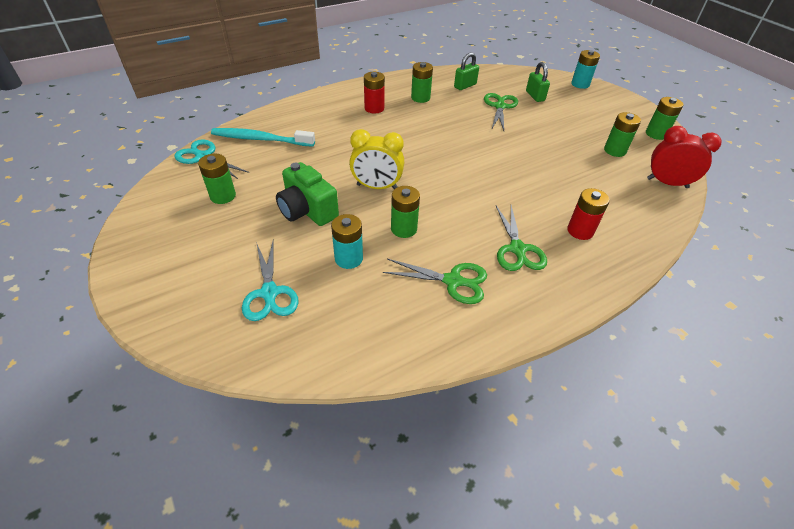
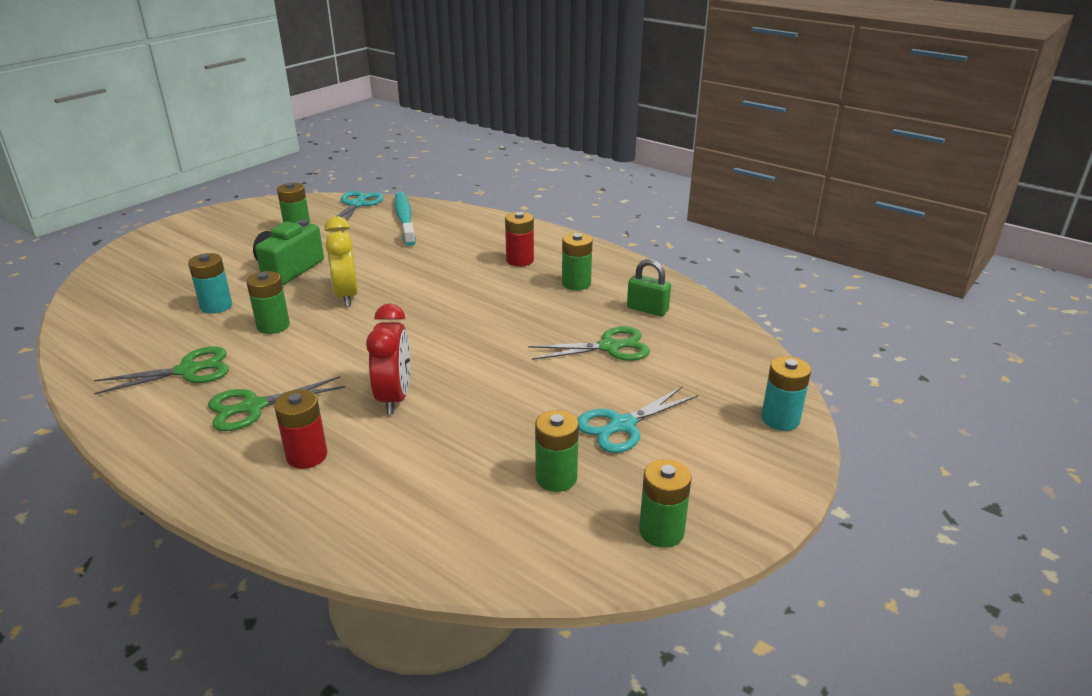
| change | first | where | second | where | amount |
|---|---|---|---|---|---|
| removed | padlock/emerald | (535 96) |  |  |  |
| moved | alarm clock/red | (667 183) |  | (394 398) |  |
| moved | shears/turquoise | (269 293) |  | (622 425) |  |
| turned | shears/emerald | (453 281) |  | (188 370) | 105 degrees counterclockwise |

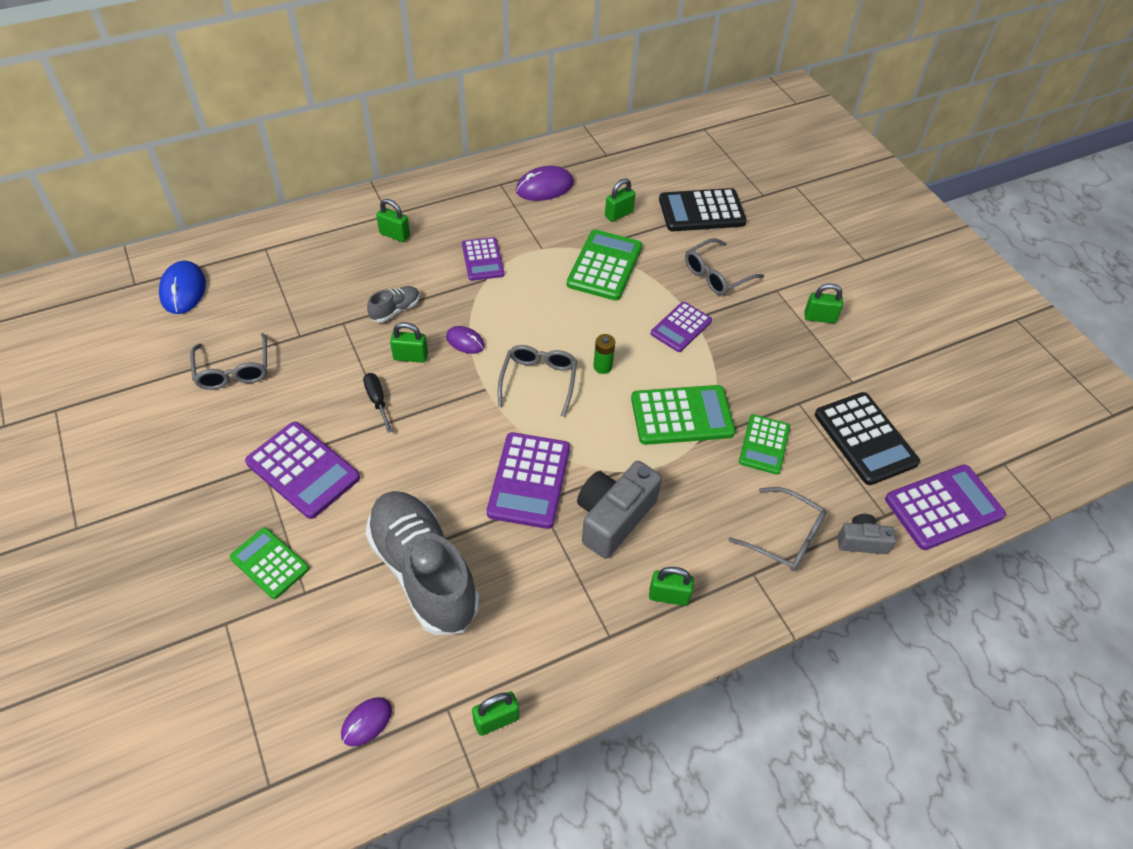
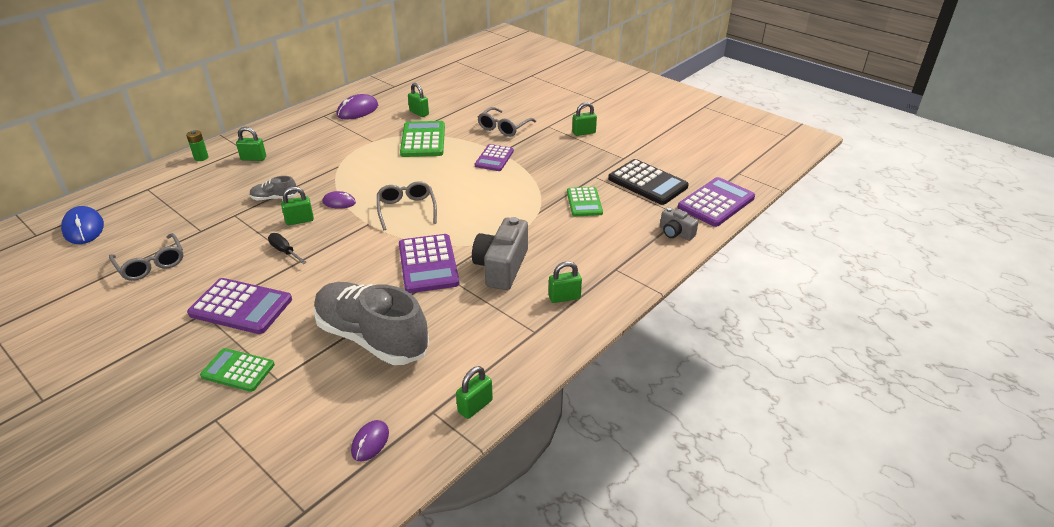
| change | first | where | second | where | amount |
|---|---|---|---|---|---|
| turned | padlock/emerald | (619 214) |  | (419 113) | 75 degrees counterclockwise |
| removed | calculator/jet-black | (701 211) |  |  |  |
| removed | calculator/royal purple | (483 260) |  |  |  |
| turned | sneaker/ash-grey | (395 310) |  | (274 198) | 120 degrees counterclockwise |
| moved | power cell/emerald | (602 366) |  | (201 158) |  |
| removed | calculator/emerald | (682 415) |  |  |  |
| removed | eyeglasses/ash-grey | (785 537) |  |  |  |
| turned | compact camera/ash-grey | (861 541) |  | (675 233) | 120 degrees counterclockwise |

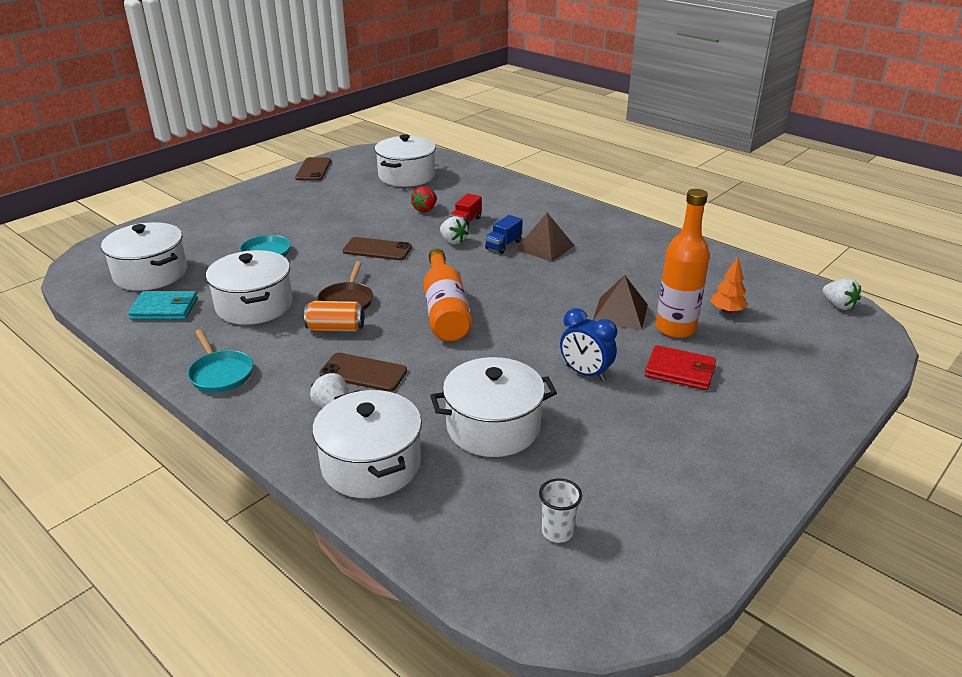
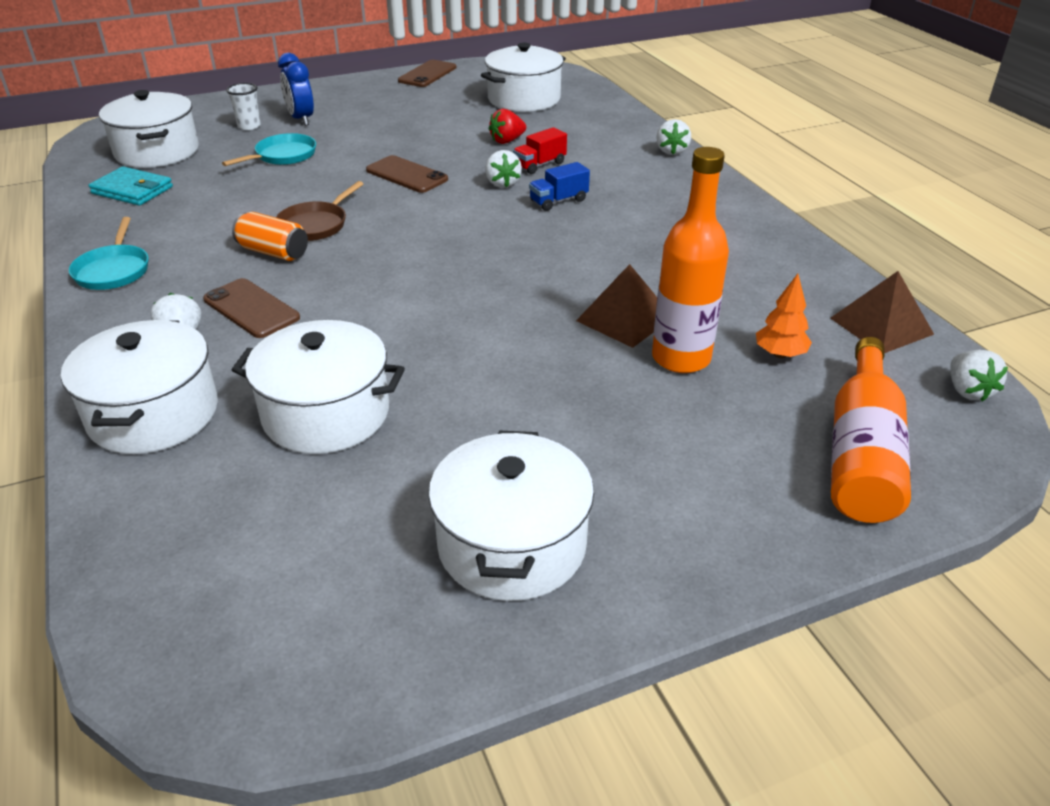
| change | first | where | second | where | amount |
|---|---|---|---|---|---|
| moved | pyramid/dark brown | (545 247) |  | (881 326) |  |
| moved | drink bottle/orange | (445 310) |  | (862 453) |  |
| moved | cooking pot/pure white | (254 305) |  | (512 544) |  |
| moved | alarm clock/blue | (585 373) |  | (301 119) |  |
| removed | card wallet/red | (680 371) |  |  |  |
| moved | tumbler/pure white | (557 532) |  | (249 126) |  |
| added |  |  | toy strawberry/pure white | (671 151) |  |

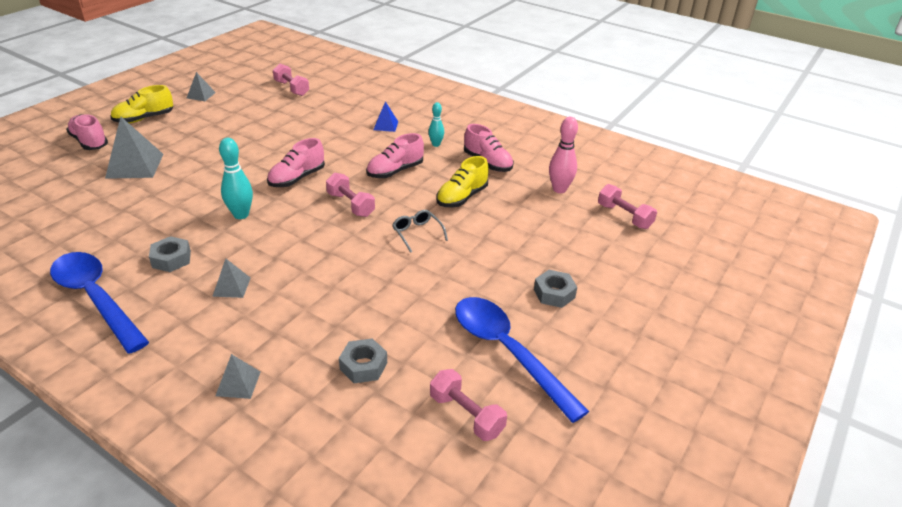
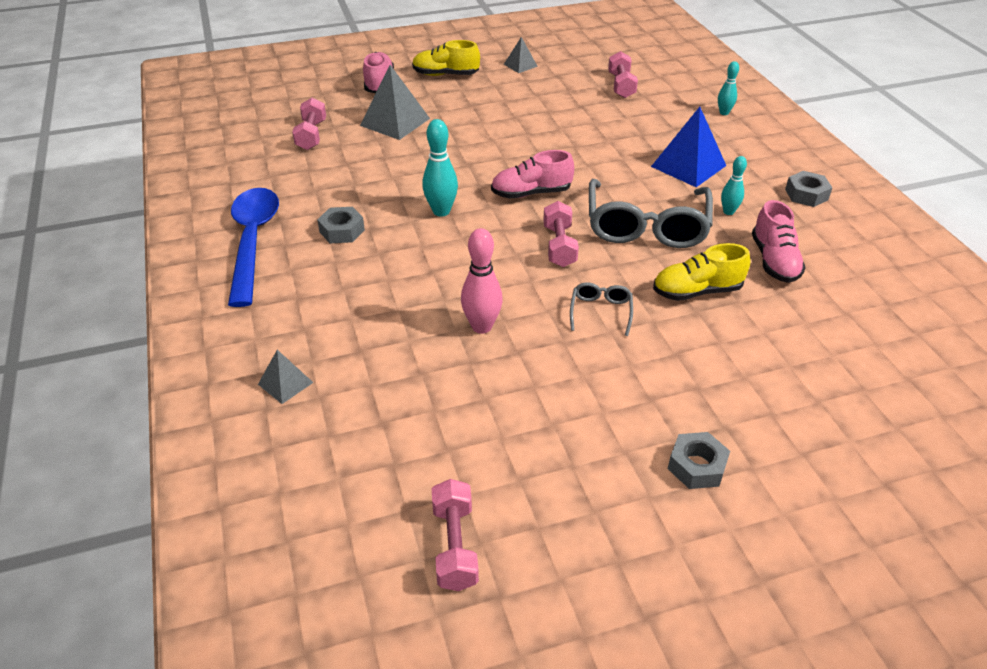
| change | first | where | second | where | amount |
|---|---|---|---|---|---|
| resized | pyramid/blue | (386 125) |  | (688 166) | x1.85 |
| moved | skittle/rosy | (559 189) |  | (482 326) |  |
| replaced | sneaker/rosy | (395 171) | eyeglasses/ash-grey | (646 226) |  |
| moved | free weight/rosy | (624 216) |  | (311 135) |  |
| removed | pyramid/ash-grey | (231 287) |  |  |  |
| removed | spoon/blue | (507 351) |  |  |  |
| moved | hexagon nut/ash-grey | (363 366) |  | (806 194) |  |
| added |  |  | skittle/turquoise | (724 113) |  |

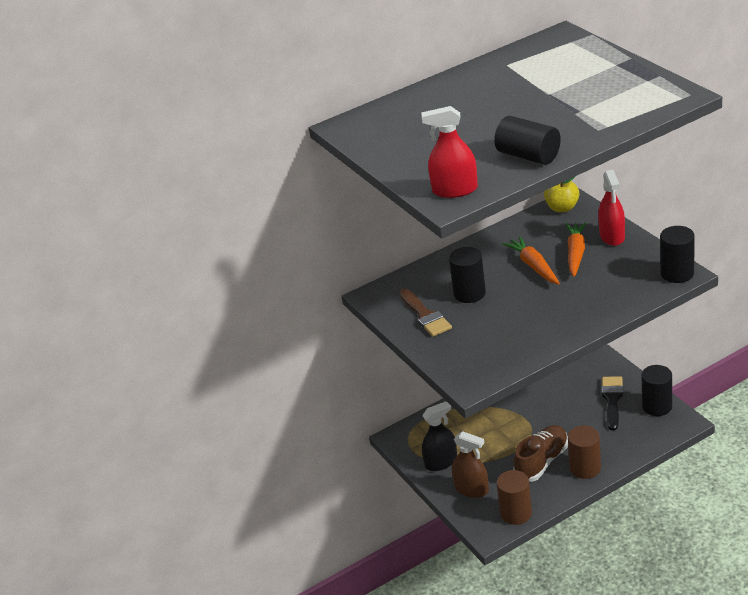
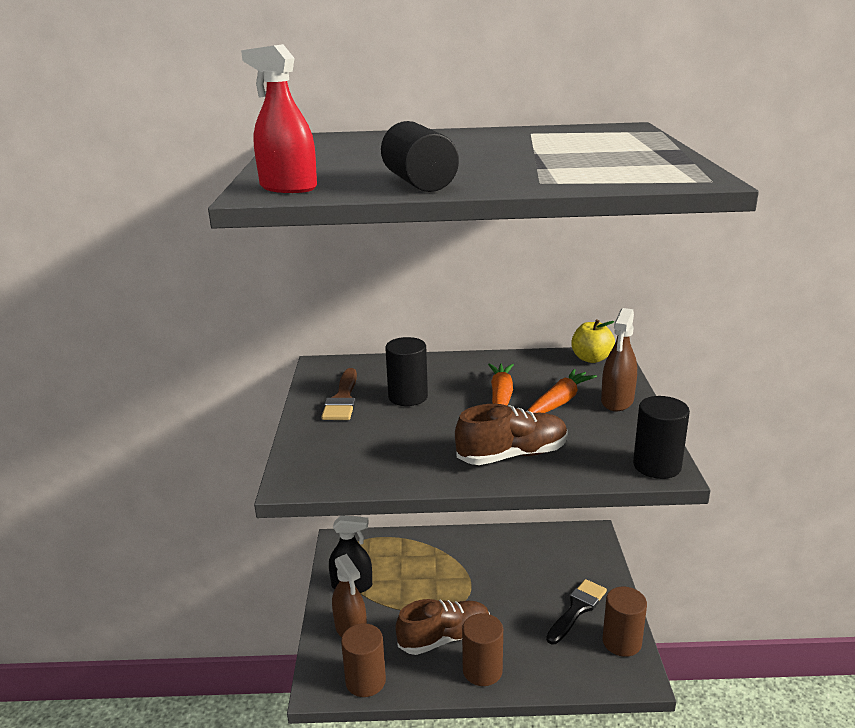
| change | first | where | second | where | amount |
|---|---|---|---|---|---|
| recoloured | spray cleaner/red | (612 236) | spray cleaner/dark brown | (617 401) |  |
| recoloured | cylinder shape/jet-black | (657 406) | cylinder shape/dark brown | (621 642) |  |
| added |  |  | sneaker/dark brown | (512 455) |  |

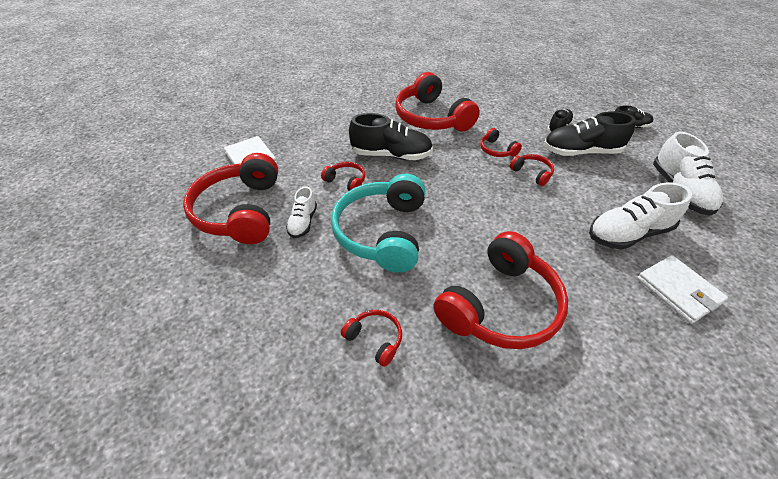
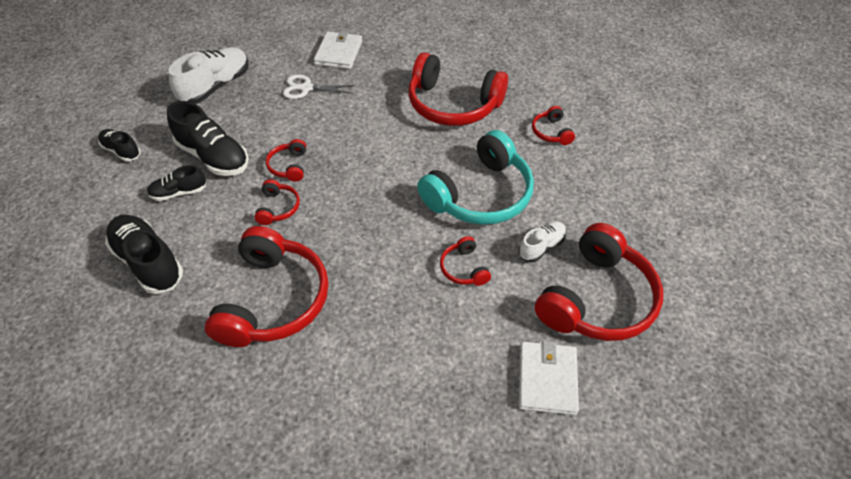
| change | first | where | second | where | amount |
|---|---|---|---|---|---|
| moved | sneaker/jet-black | (391 155) |  | (148 262) |  |
| replaced | sneaker/pure white | (628 233) | shears/pure white | (306 88) |  |
| turned | headphones/red | (500 305) |  | (453 104) | 150 degrees counterclockwise |

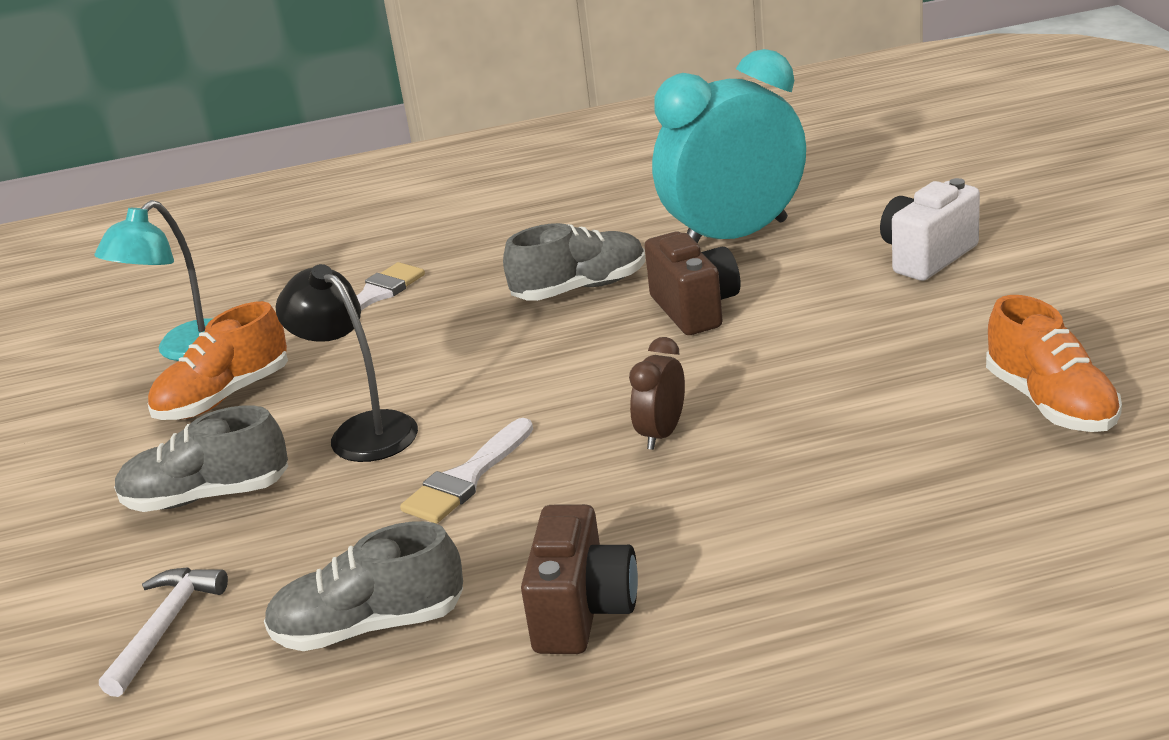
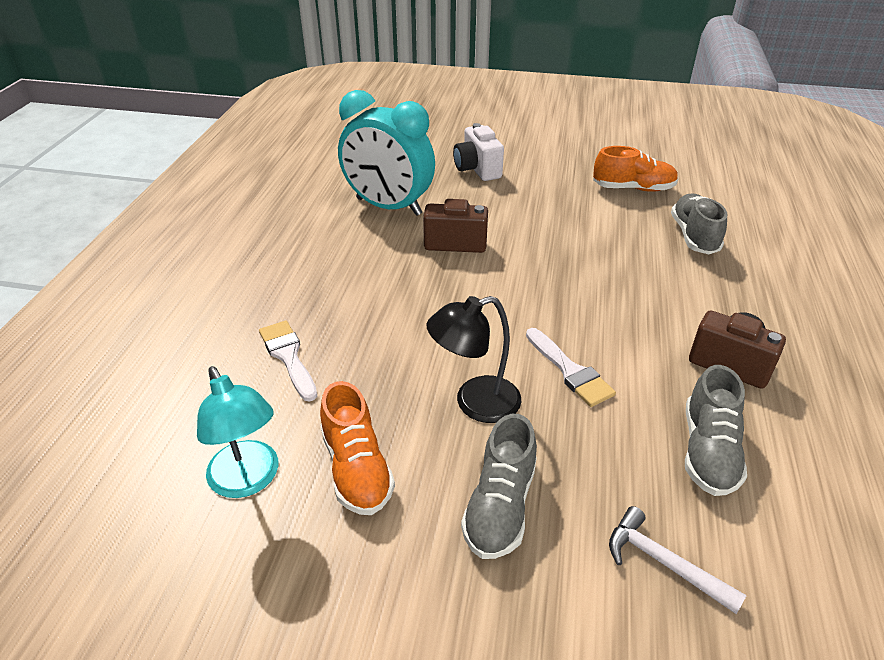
| change | first | where | second | where | amount |
|---|---|---|---|---|---|
| turned | alarm clock/turquoise | (734 236) |  | (388 207) | 60 degrees counterclockwise |
| moved | sneaker/ash-grey | (580 288) |  | (694 236) |  |
| removed | alarm clock/dark brown | (661 434) |  |  |  |

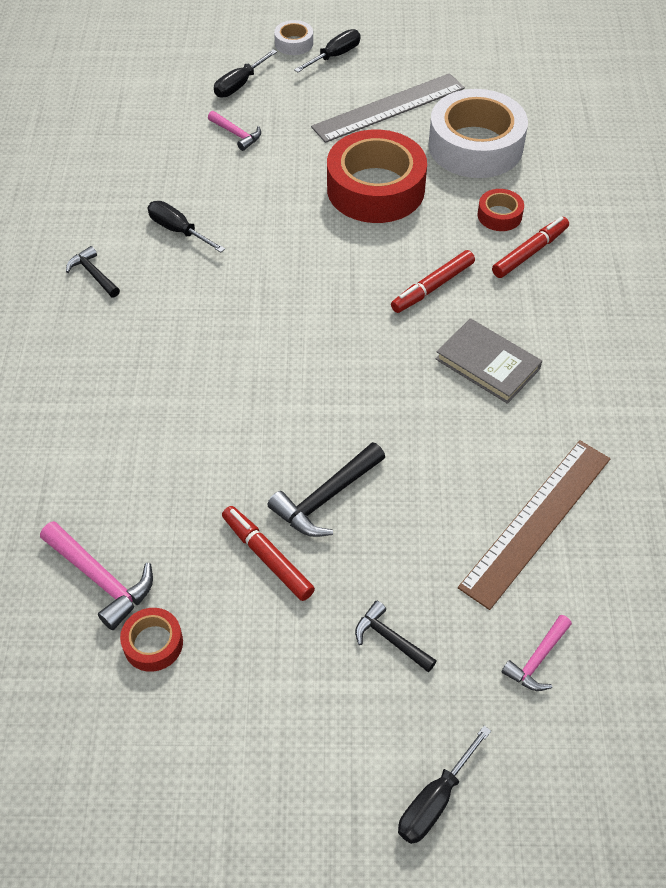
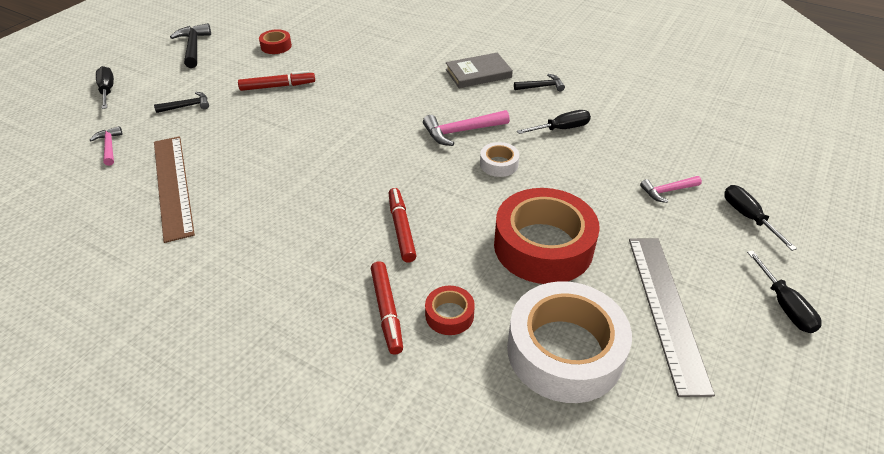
| change | first | where | second | where | amount |
|---|---|---|---|---|---|
| moved | sticky tape/pure white | (294 43) |  | (499 164) |  |
| moved | hardback/ash-grey | (487 364) |  | (478 73) |  |
| moved | carpenter's hammer/jet-black | (325 498) |  | (193 47) |  |
| moved | carpenter's hammer/rosy | (101 579) |  | (461 132) |  |

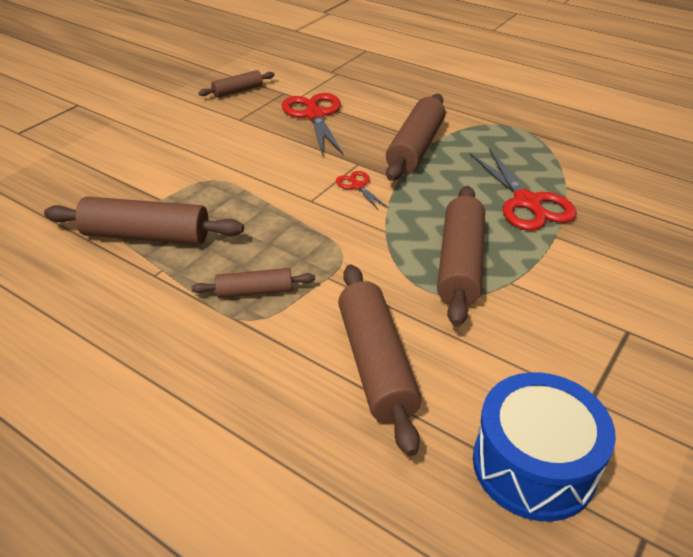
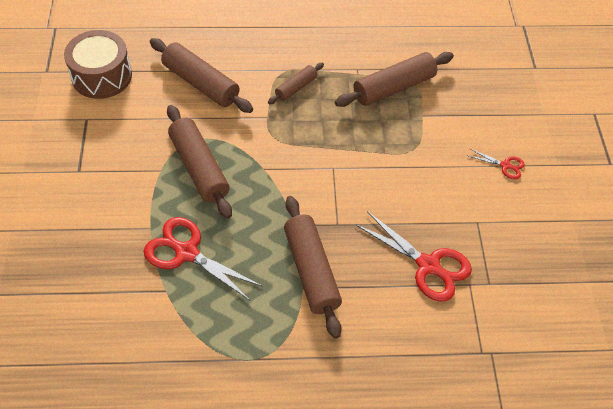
| change | first | where | second | where | amount |
|---|---|---|---|---|---|
| removed | dough roller/dark brown | (238 91) |  |  |  |
| moved | shears/red | (357 186) |  | (505 165) |  |
| recoloured | toy drum/blue | (534 465) | toy drum/dark brown | (102 76) |  |

